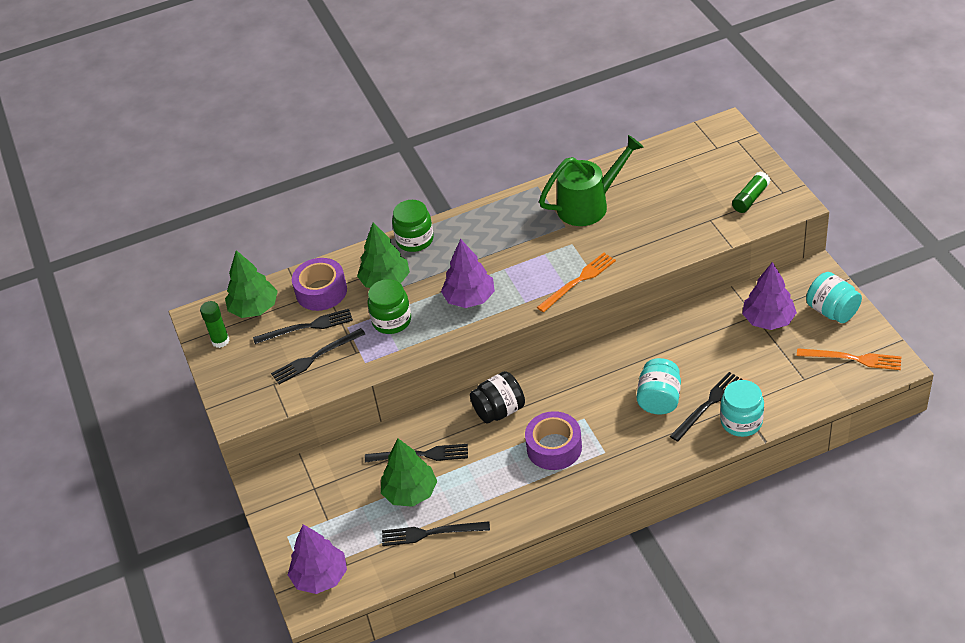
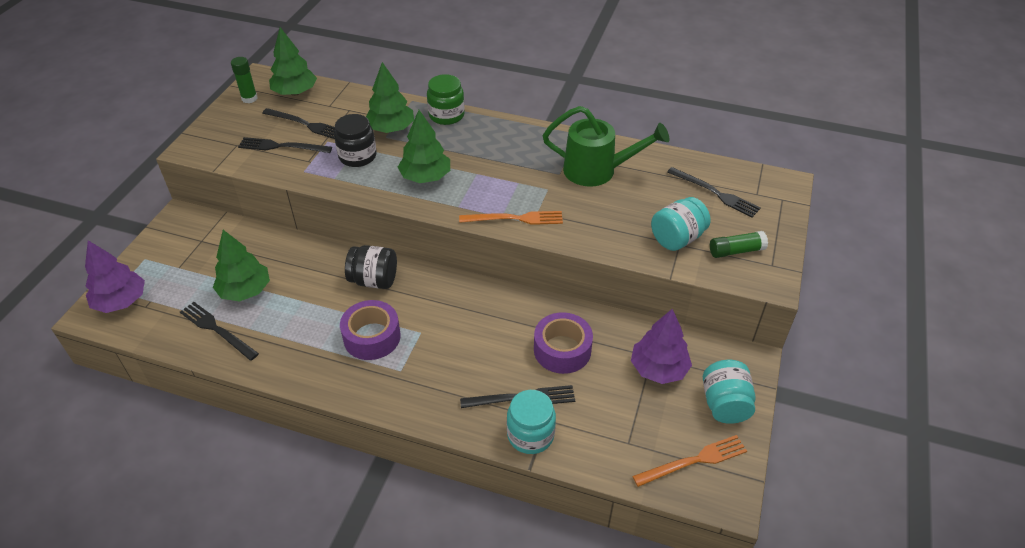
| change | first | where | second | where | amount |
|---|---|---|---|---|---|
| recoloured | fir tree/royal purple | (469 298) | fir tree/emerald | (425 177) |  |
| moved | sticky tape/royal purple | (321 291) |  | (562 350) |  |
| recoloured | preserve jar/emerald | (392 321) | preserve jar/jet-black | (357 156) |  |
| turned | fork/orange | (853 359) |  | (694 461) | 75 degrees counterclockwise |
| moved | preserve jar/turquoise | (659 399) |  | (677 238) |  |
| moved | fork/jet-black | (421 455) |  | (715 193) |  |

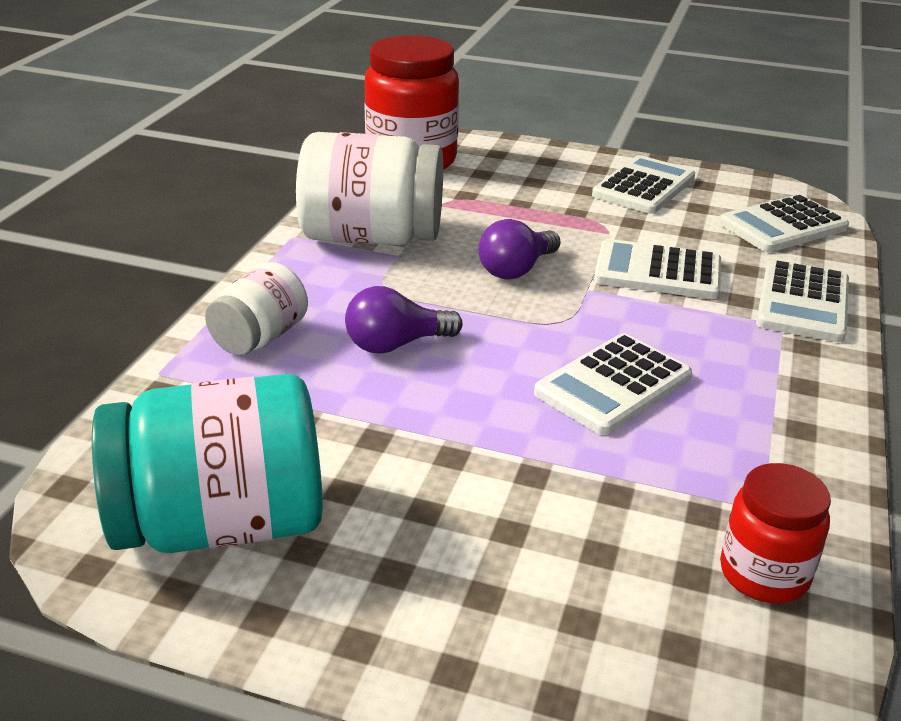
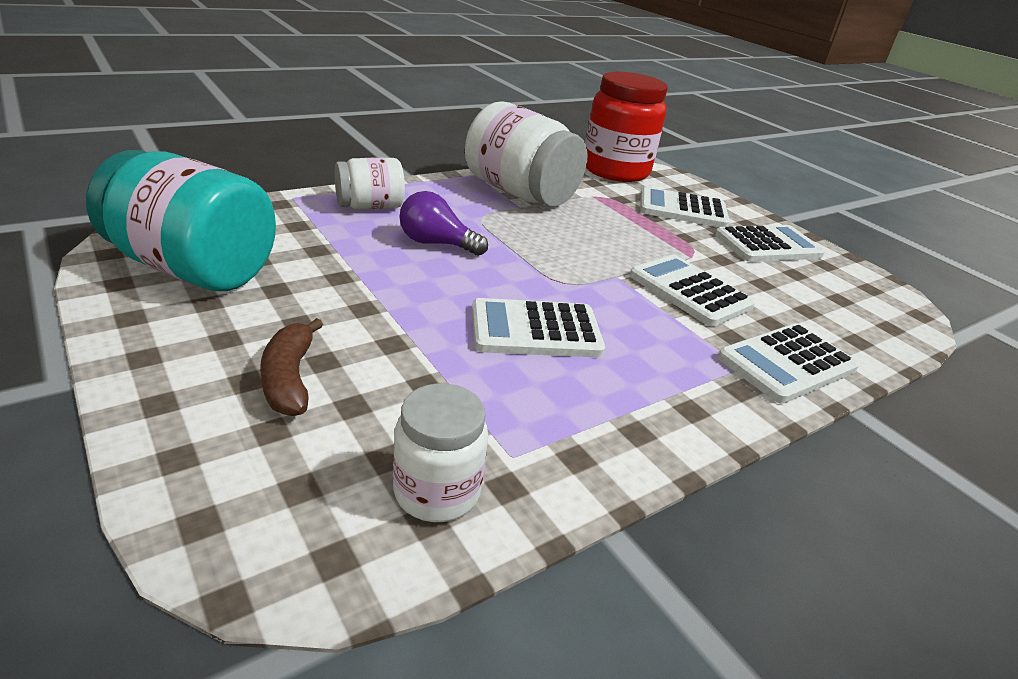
| change | first | where | second | where | amount |
|---|---|---|---|---|---|
| moved | calculator/pure white | (783 226) |  | (682 209) |  |
| removed | light bulb/royal purple | (516 269) |  |  |  |
| recoloured | preserve jar/red | (764 574) | preserve jar/pure white | (437 491) |  |
| added |  |  | banana fruit/dark brown | (289 379) |  |

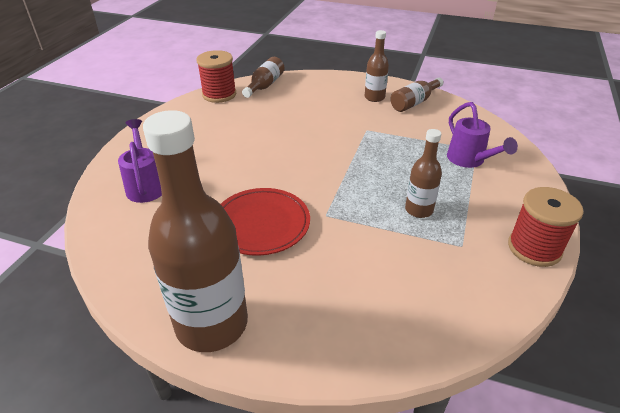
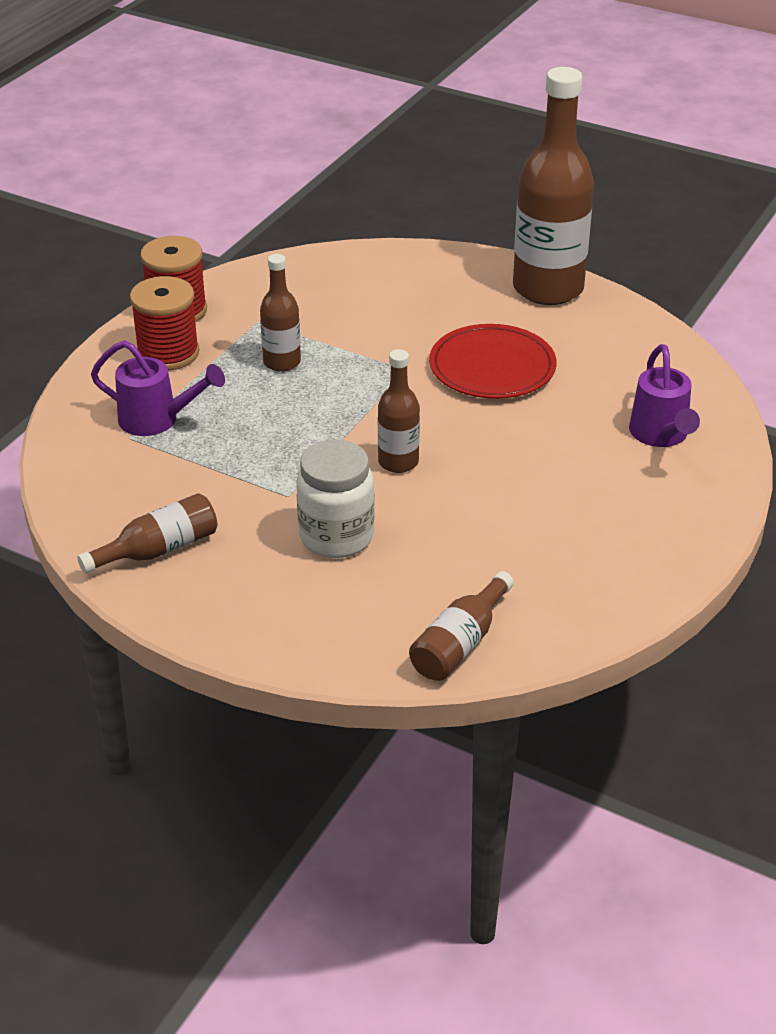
| change | first | where | second | where | amount |
|---|---|---|---|---|---|
| moved | drink bottle/dark brown | (374 97) |  | (398 462) |  |
| moved | reel of thread/red | (219 94) |  | (168 353) |  |
| turned | sprinkling can/royal purple | (469 160) |  | (157 420) | 120 degrees clockwise |
| added |  |  | preserve jar/pure white | (336 536) |  |

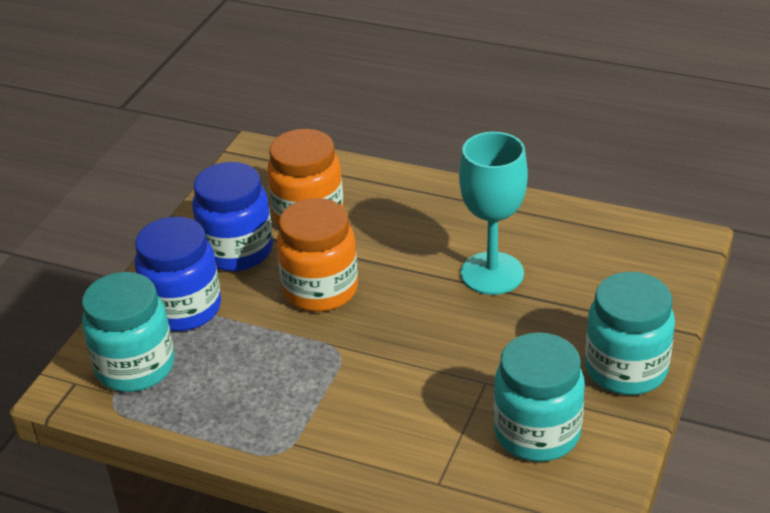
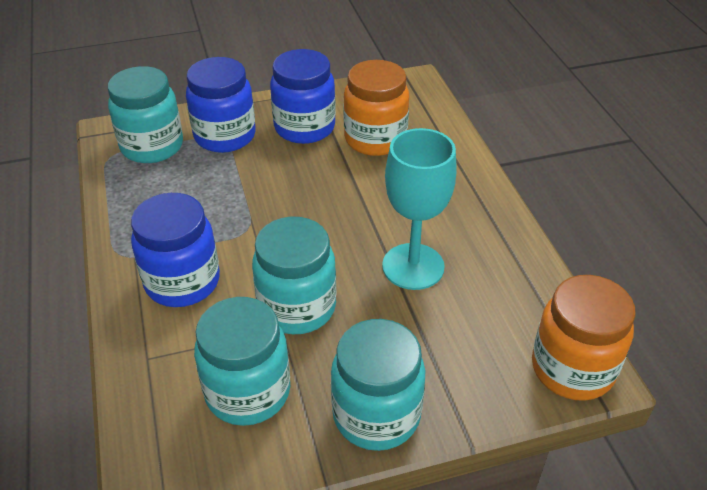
| change | first | where | second | where | amount |
|---|---|---|---|---|---|
| moved | preserve jar/orange | (320 290) |  | (572 369) |  |
| added |  |  | preserve jar/blue | (182 282) |  |
| added |  |  | preserve jar/turquoise | (297 307) |  |

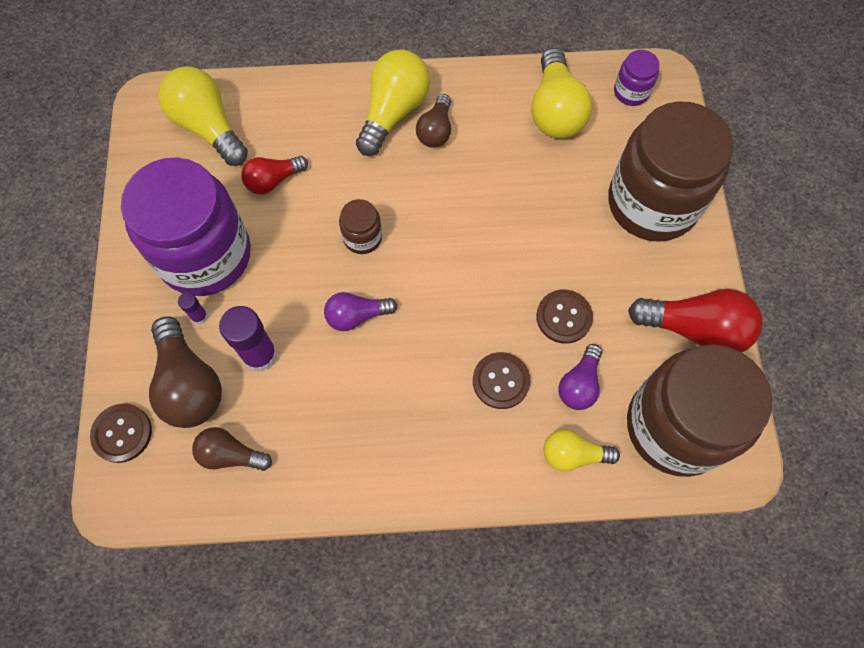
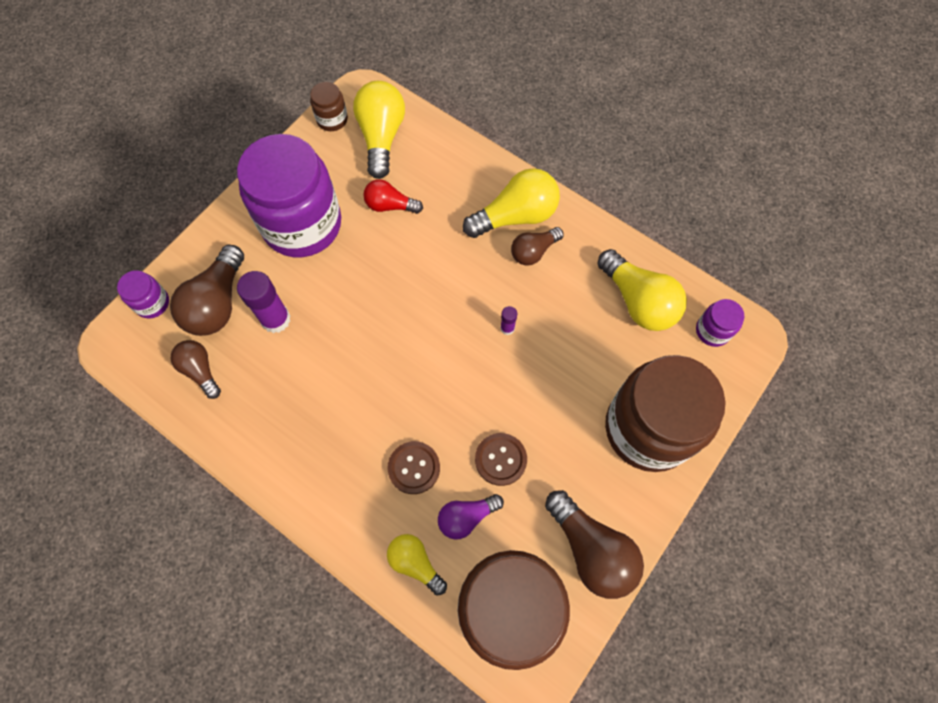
| change | first | where | second | where | amount |
|---|---|---|---|---|---|
| turned | light bulb/bright yellow | (555 110) |  | (638 301) | 75 degrees counterclockwise |
| moved | preserve jar/dark brown | (362 237) |  | (332 119) |  |
| recoloured | light bulb/red | (695 329) | light bulb/dark brown | (591 550) |  |
| moved | stick of glue/royal purple | (199 316) |  | (507 328) |  |
| removed | light bulb/royal purple | (357 316) |  |  |  |
| replaced | shirt button/dark brown | (122 433) | preserve jar/royal purple | (152 303) |  |

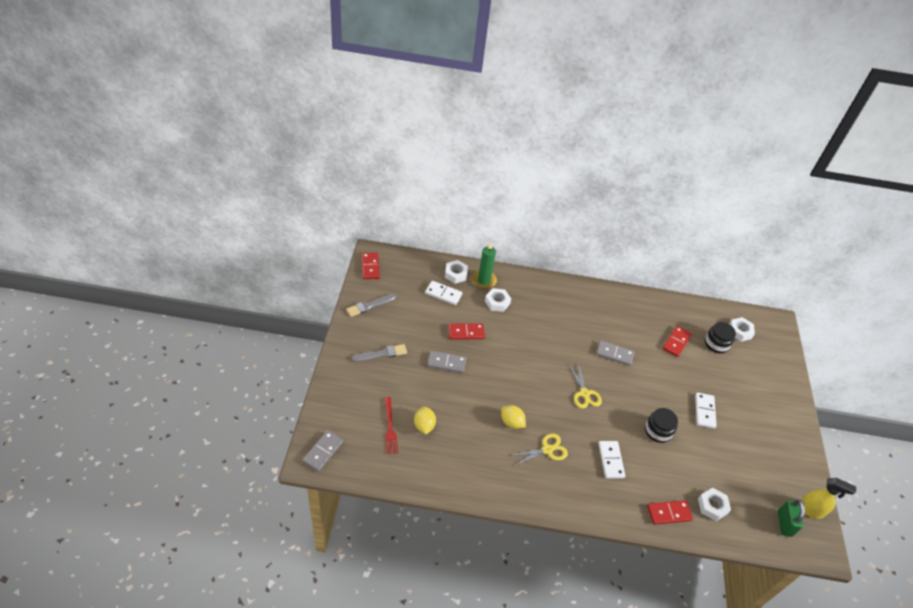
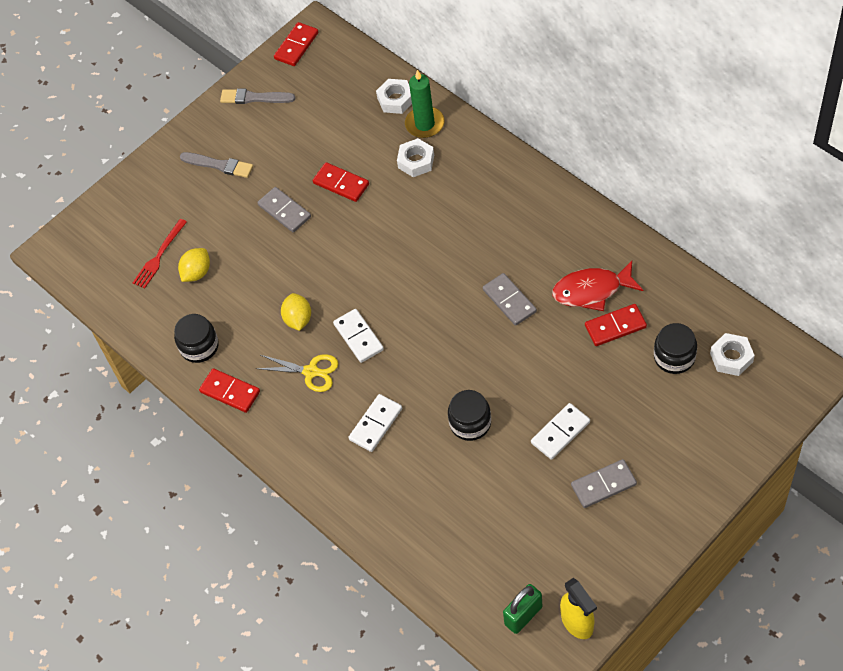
| change | first | where | second | where | amount |
|---|---|---|---|---|---|
| moved | domino tile/pure white | (443 294) |  | (358 337) |  |
| removed | shears/bright yellow | (584 393) |  |  |  |
| moved | domino tile/ash-grey | (323 452) |  | (603 485) |  |
| removed | hexagon nut/pure white | (712 506) |  |  |  |
| moved | domino tile/red | (669 513) |  | (230 392) |  |
| added |  |  | toy fish/red | (592 290) |  |
| added |  |  | preserve jar/jet-black | (199 346) |  |

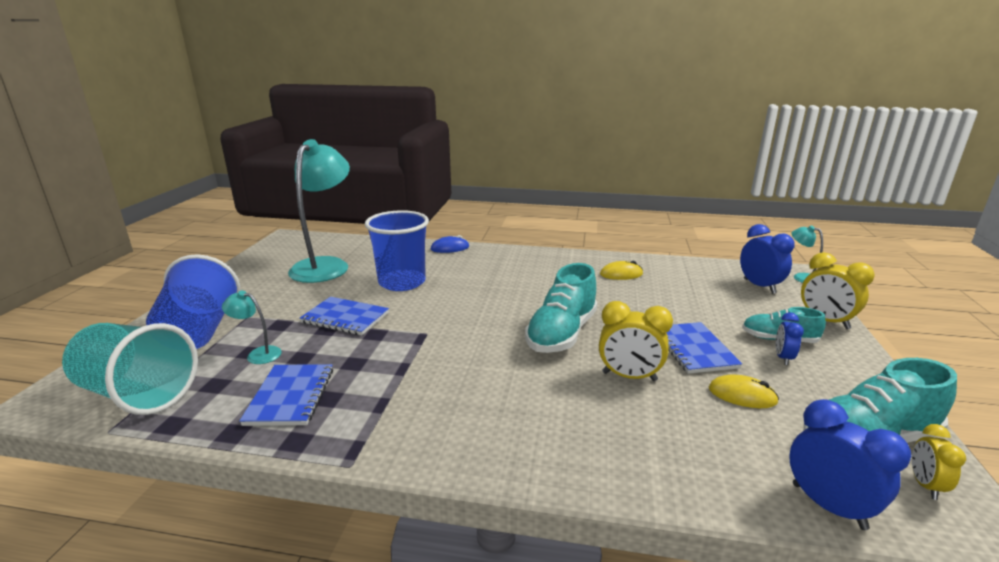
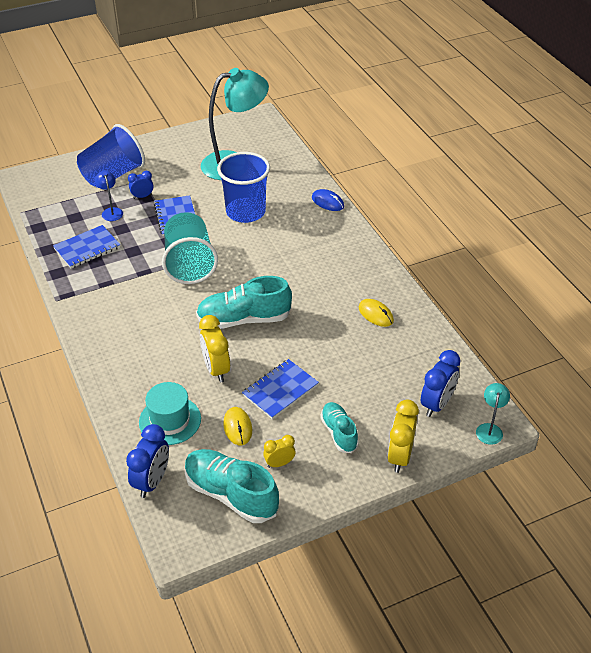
| change | first | where | second | where | amount |
|---|---|---|---|---|---|
| recoloured | reading lamp/turquoise | (258 354) | reading lamp/blue | (111 211) |  |
| moved | alarm clock/blue | (783 358) |  | (142 196) |  |
| moved | tumbler/turquoise | (139 394) |  | (189 264) |  |
| moved | alarm clock/bright yellow | (925 485) |  | (279 463) |  |
| added |  |  | top hat/turquoise | (170 420) |  |

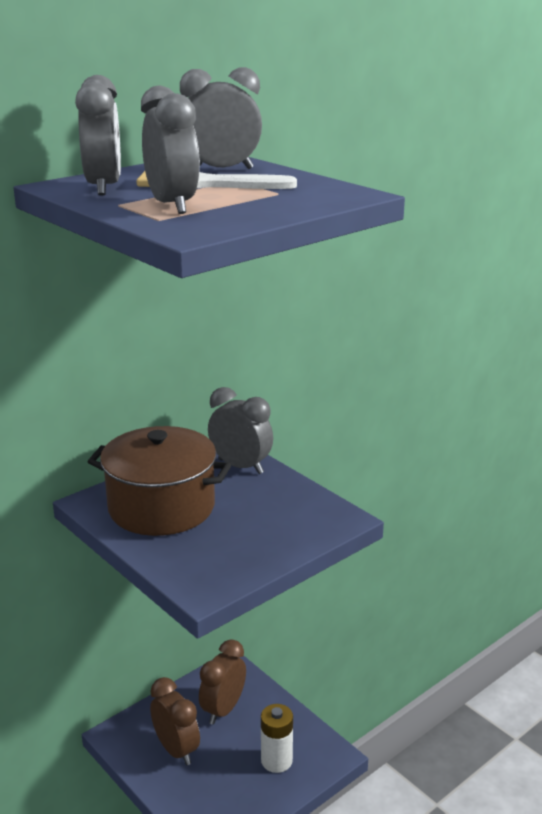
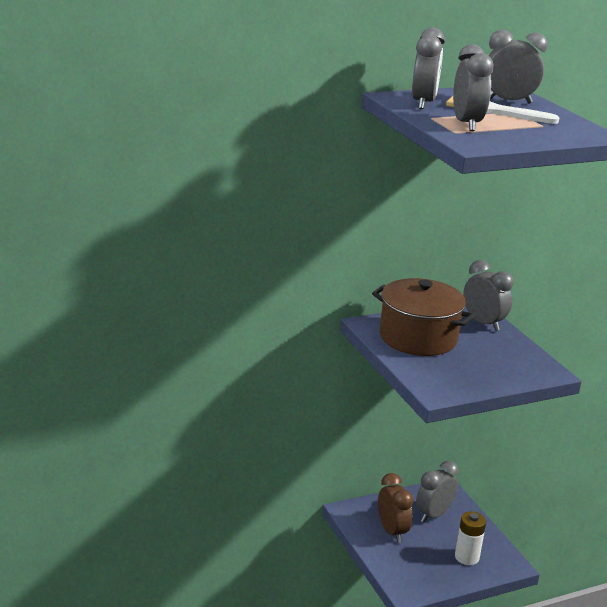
| change | first | where | second | where | amount |
|---|---|---|---|---|---|
| recoloured | alarm clock/dark brown | (223 709) | alarm clock/ash-grey | (433 515) |  |

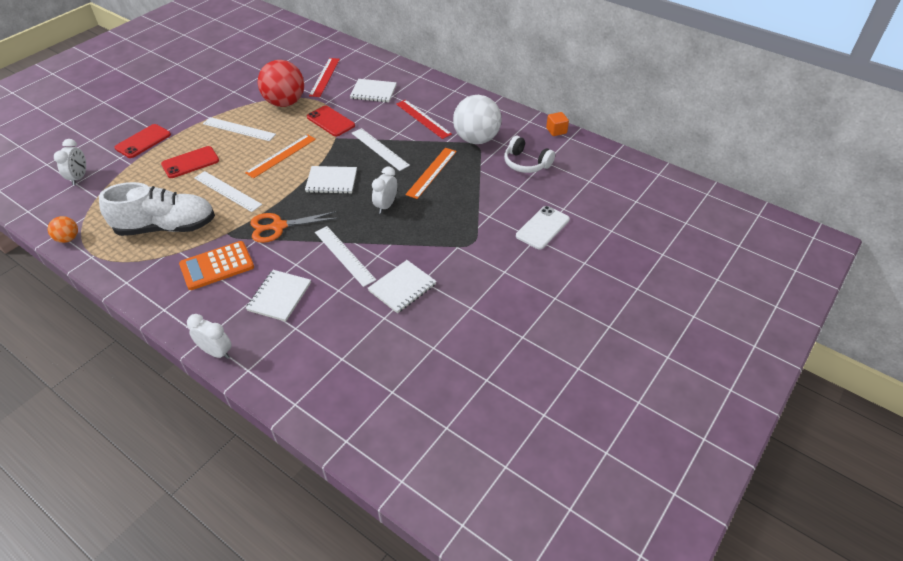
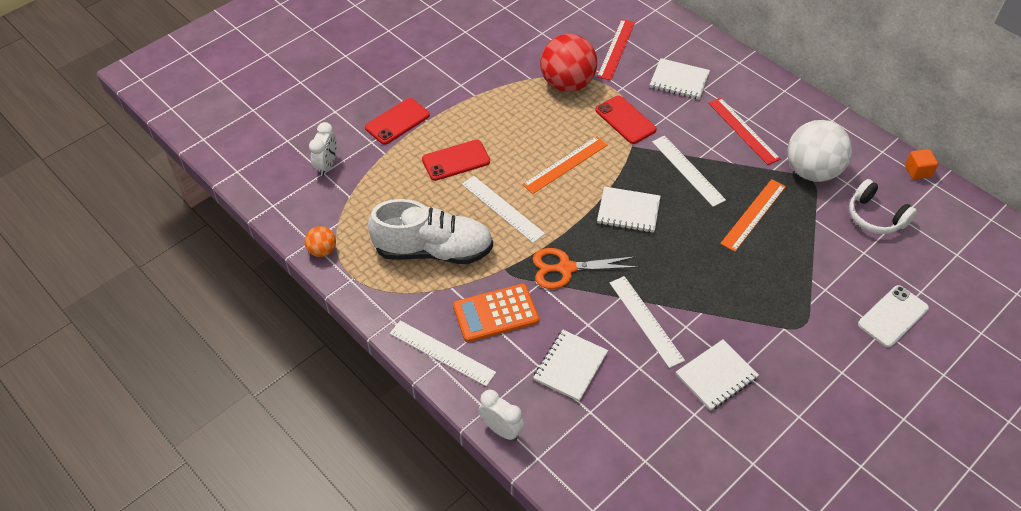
| change | first | where | second | where | amount |
|---|---|---|---|---|---|
| moved | ruler/pure white | (239 129) |  | (442 352) |  |
| removed | alarm clock/pure white | (386 206) |  |  |  |

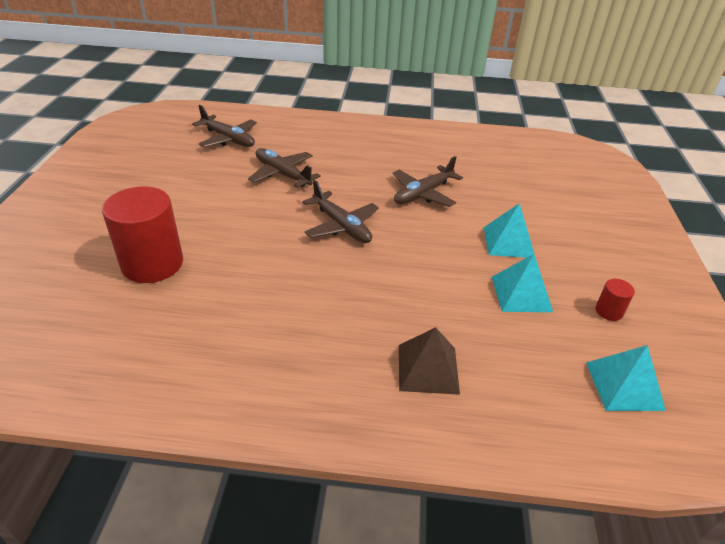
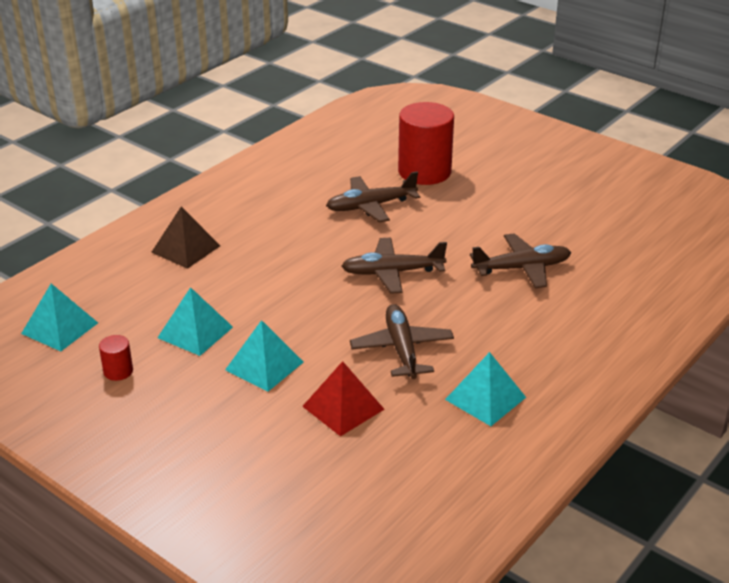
| change | first | where | second | where | amount |
|---|---|---|---|---|---|
| moved | plane/dark brown | (228 139) |  | (371 206) |  |
| added |  |  | pyramid/turquoise | (485 398) |  |
| added |  |  | pyramid/red | (343 408) |  |

